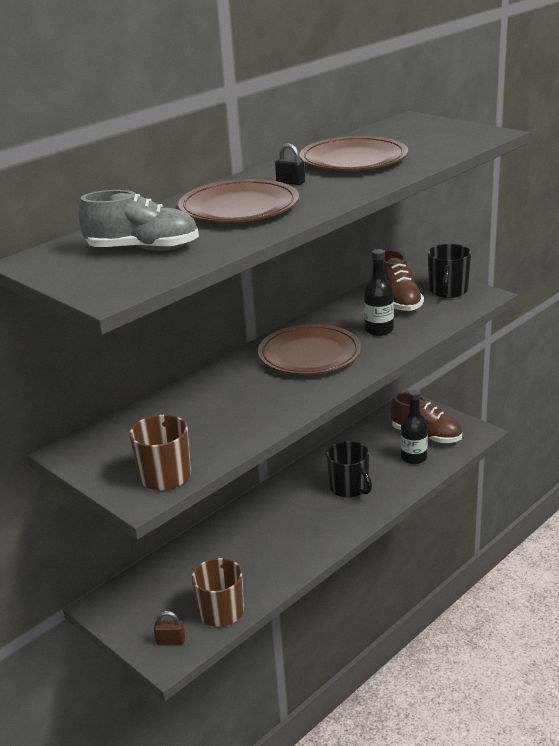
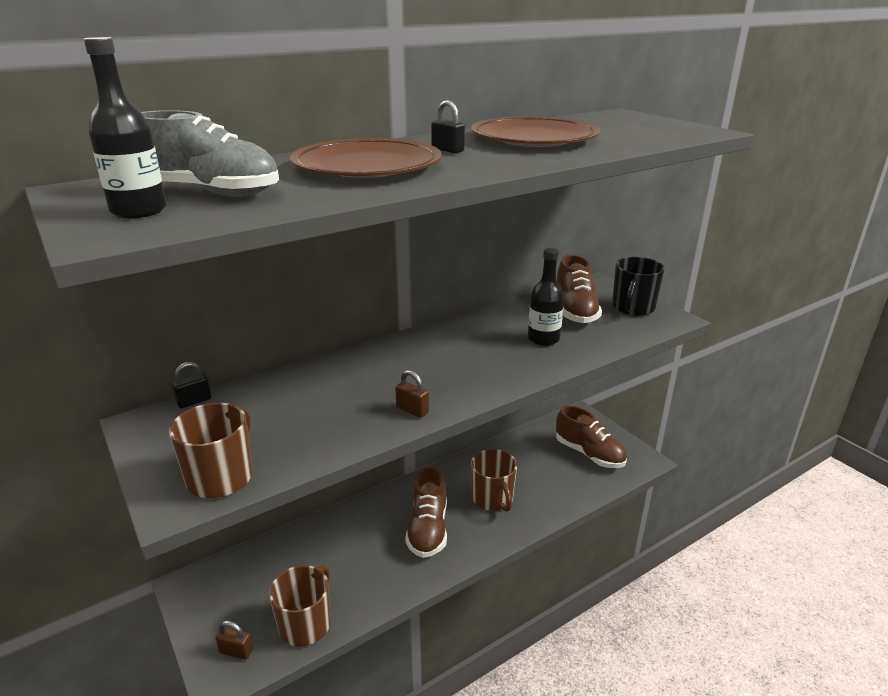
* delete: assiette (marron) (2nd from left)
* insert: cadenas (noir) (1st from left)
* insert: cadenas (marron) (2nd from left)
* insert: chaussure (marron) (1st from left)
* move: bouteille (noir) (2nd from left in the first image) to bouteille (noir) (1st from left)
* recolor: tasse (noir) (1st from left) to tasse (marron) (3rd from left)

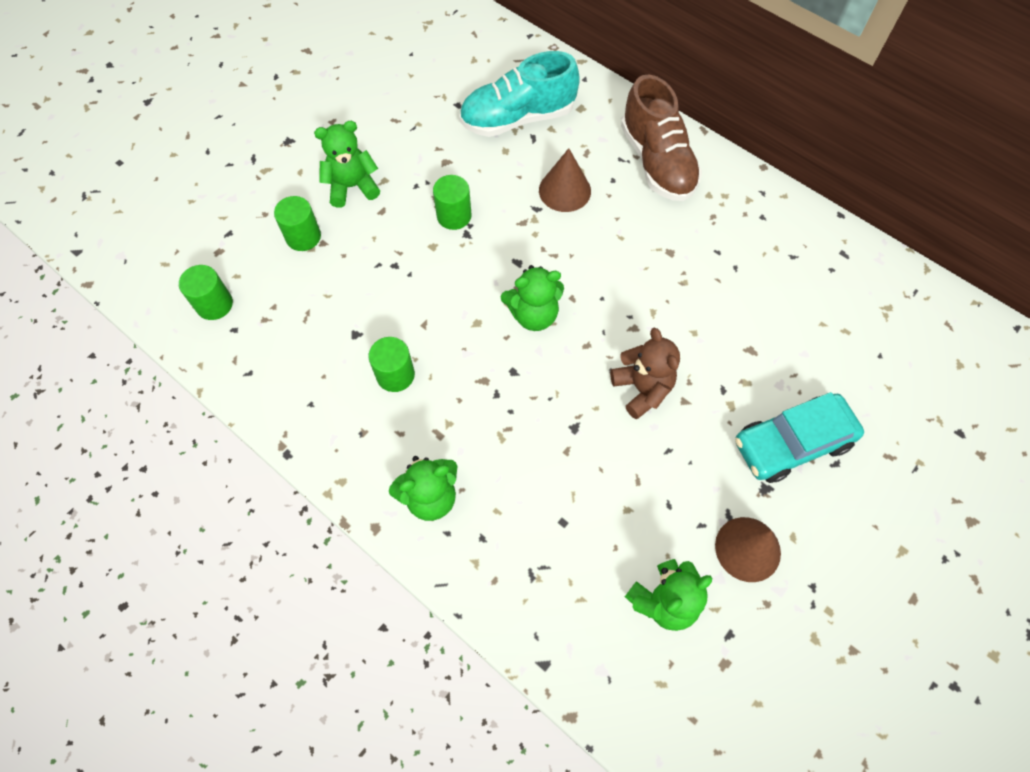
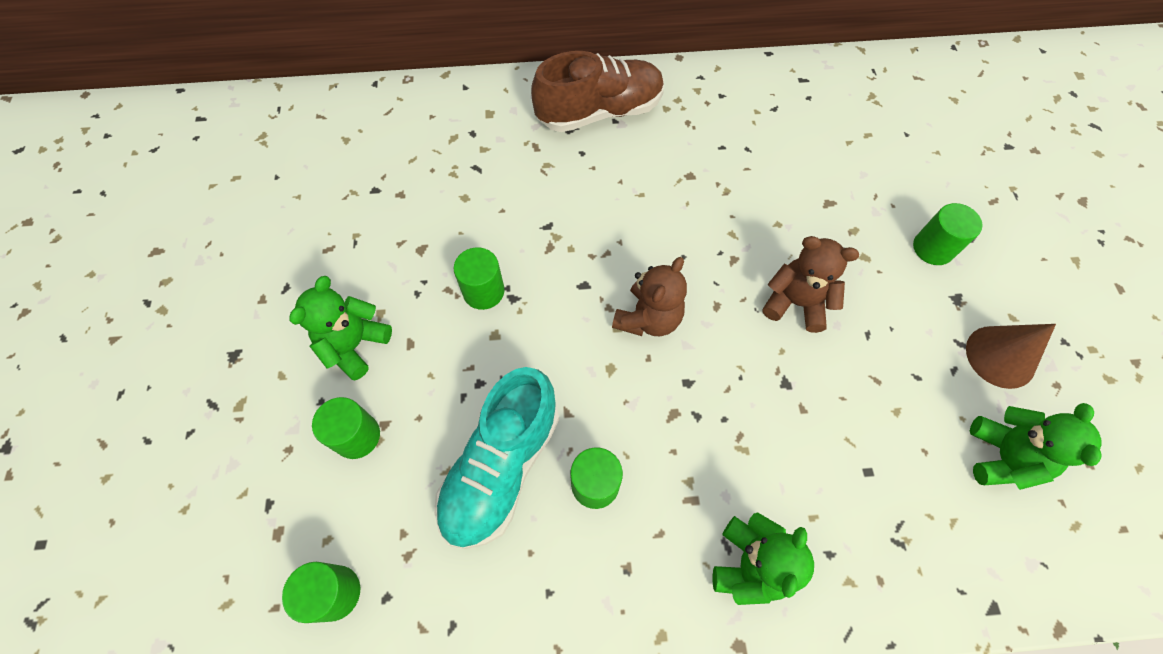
* delete: cône (marron) (1st from left)
* move: chaussure (turquoise)
* replace: voiture (turquoise) to cylindre (vert) (5th from left)
* recolor: ours en peluche (vert) (3rd from left) to ours en peluche (marron) (1st from left)
* rotate: chaussure (marron) 45 degrees counterclockwise

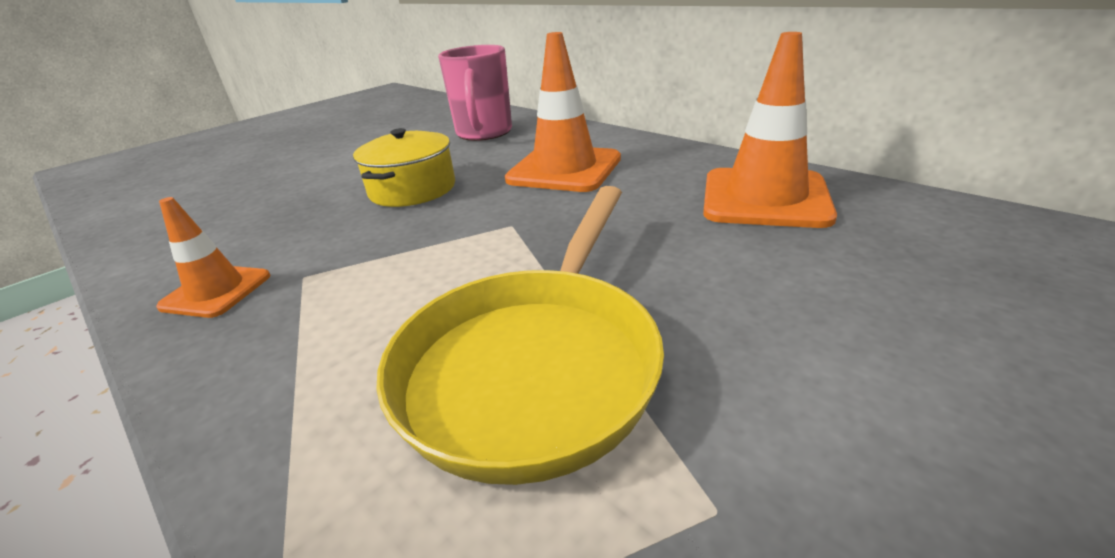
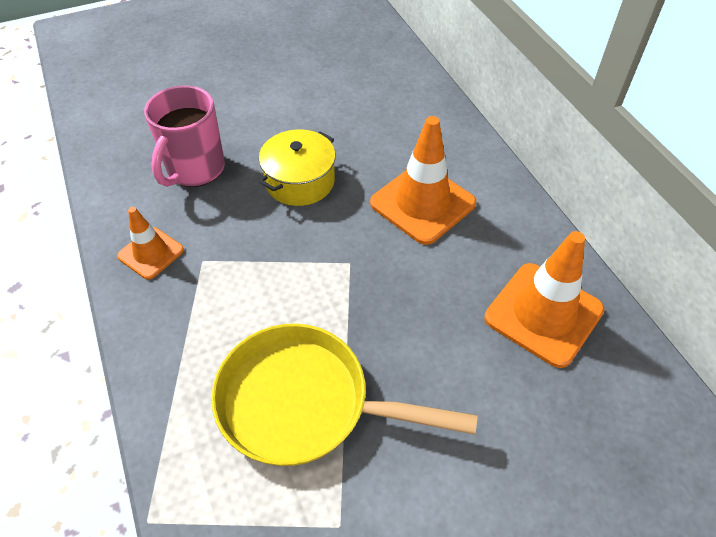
* move: tasse (rose)
* rotate: poêle (jaune) 60 degrees clockwise

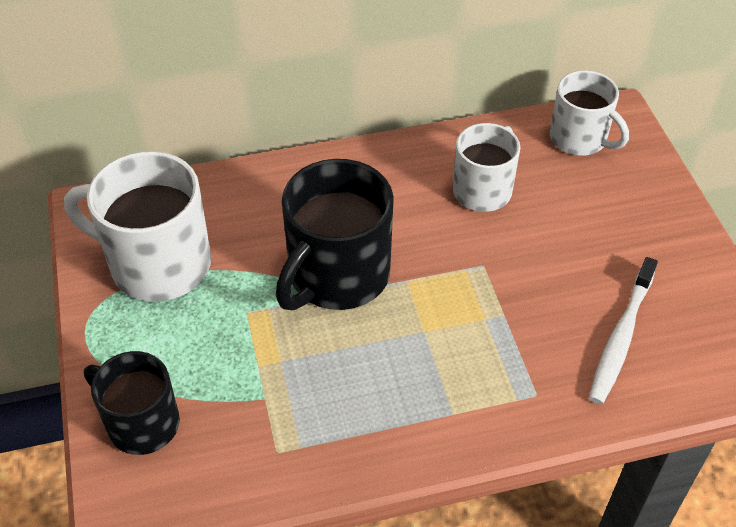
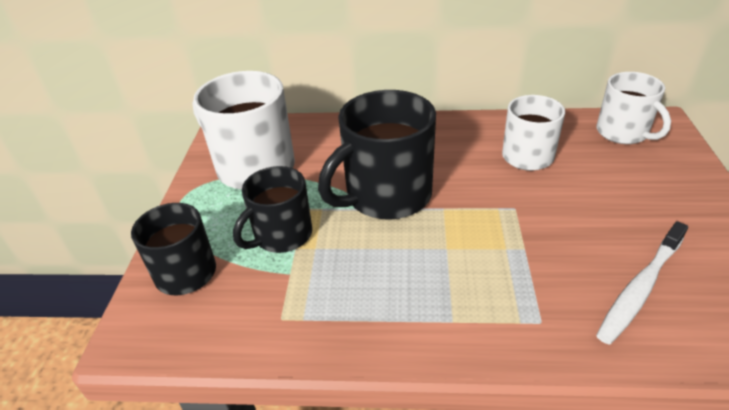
* insert: tasse (noir) (2nd from left)

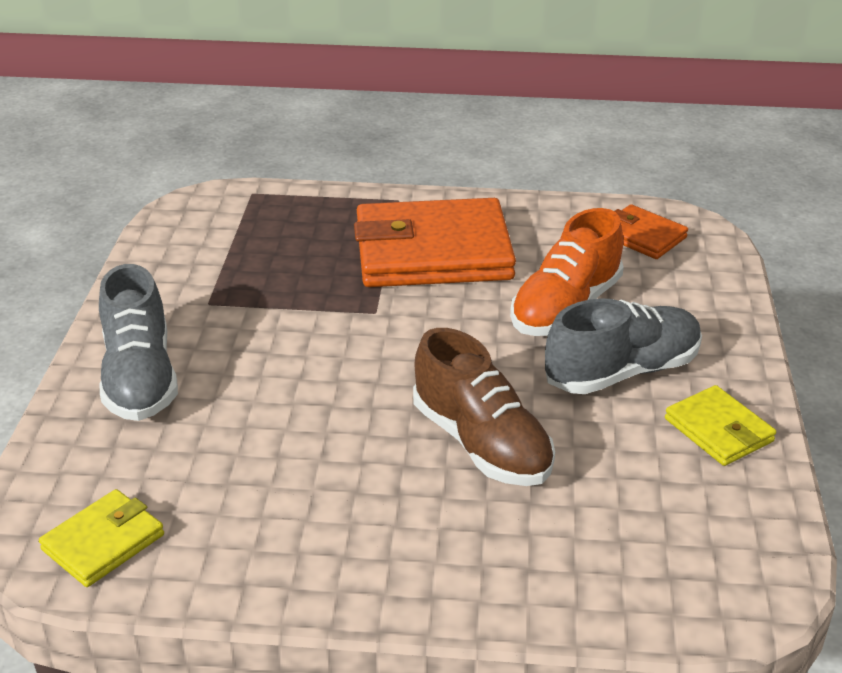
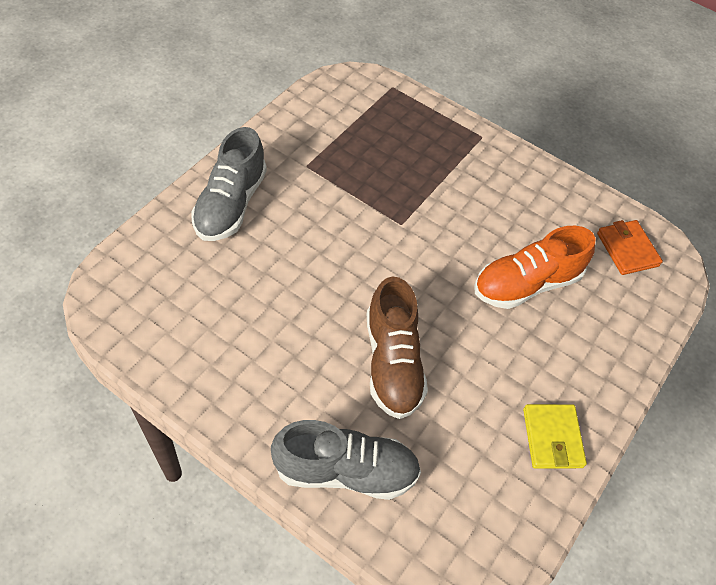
* delete: portefeuille (jaune) (1st from left)
* delete: portefeuille (orange) (1st from left)
* move: chaussure (gris) (2nd from left)

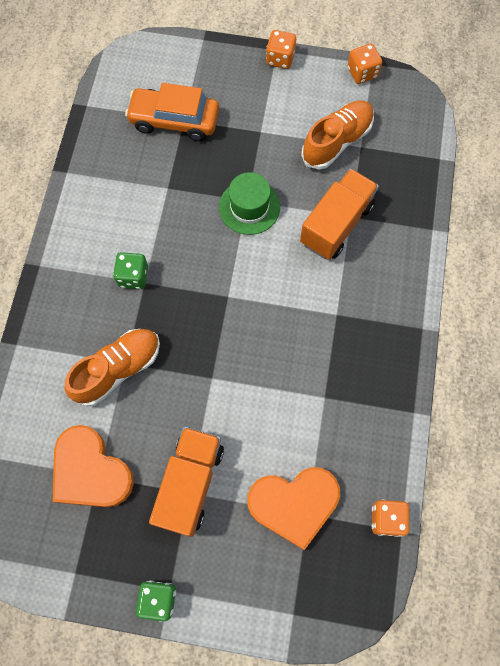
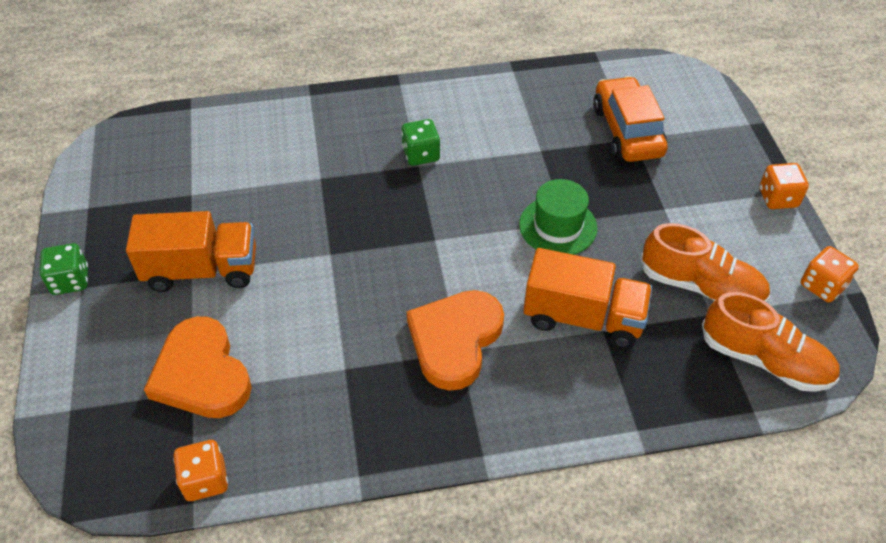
* move: cœur (orange) (1st from left in the first image) to cœur (orange) (2nd from left)
* move: chaussure (orange) (1st from left in the first image) to chaussure (orange) (2nd from left)

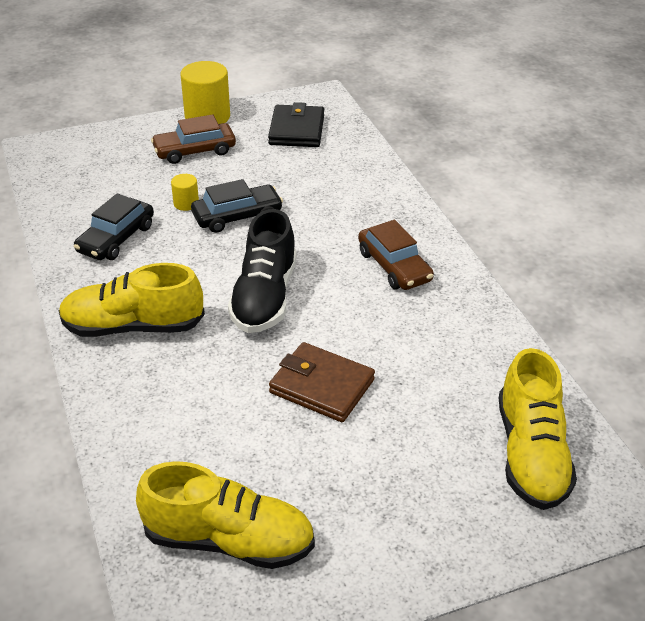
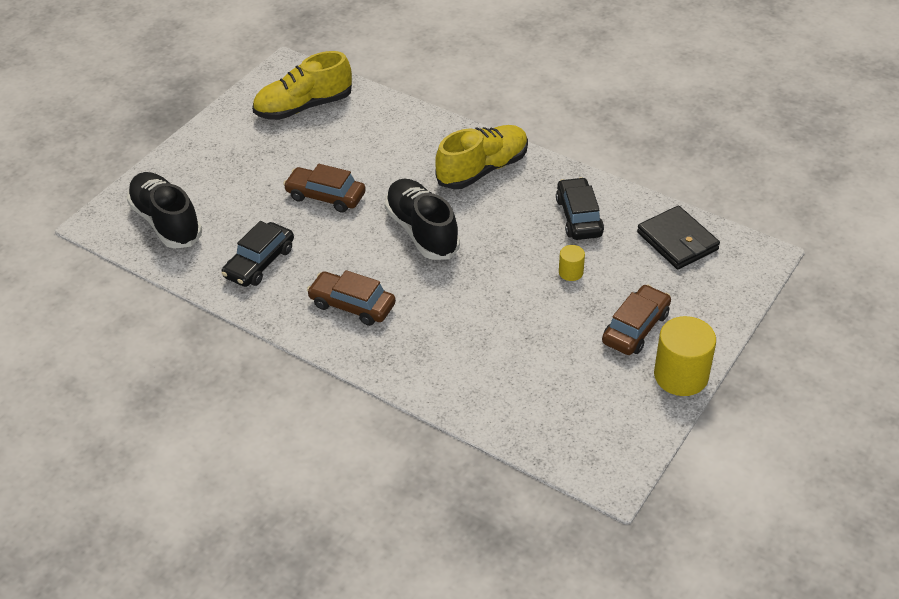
* move: voiture (noir) (2nd from left in the first image) to voiture (noir) (1st from left)
* move: portefeuille (noir)
* replace: portefeuille (marron) to voiture (marron) (1st from left)
* recolor: chaussure (jaune) (3rd from left) to chaussure (noir) (1st from left)

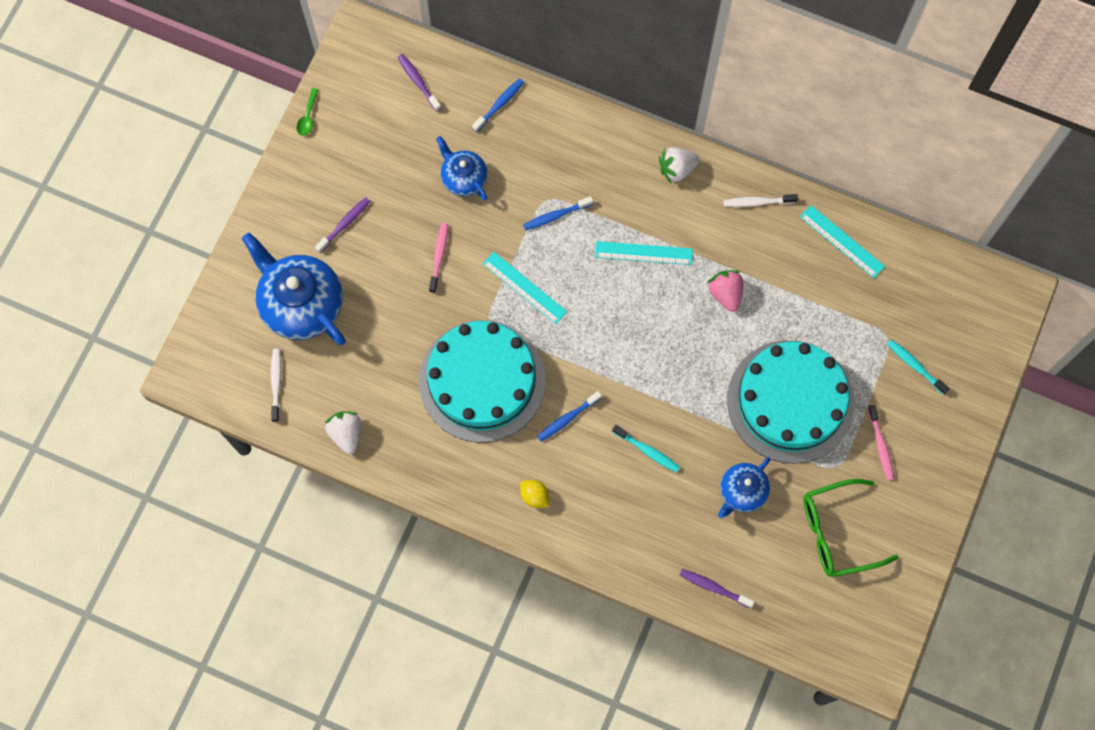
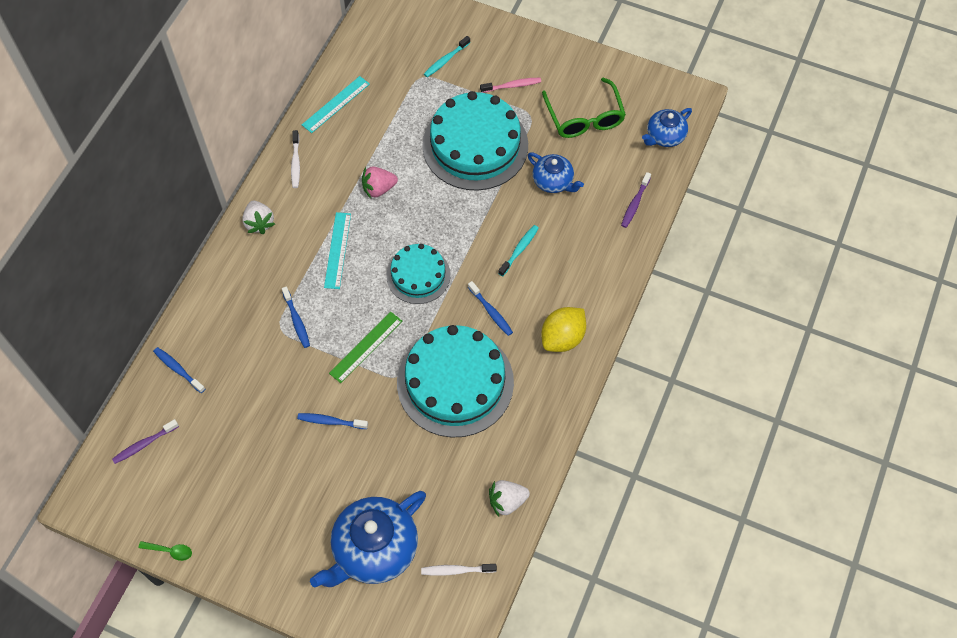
* delete: brosse à dents (violet) (1st from left)
* insert: gâteau (turquoise) (1st from left)
* move: théière (bleu) (2nd from left in the first image) to théière (bleu) (3rd from left)
* recolor: brosse à dents (rose) (1st from left) to brosse à dents (bleu) (3rd from left)
* recolor: règle (turquoise) (1st from left) to règle (vert)
* resize: citron (jaune) x1.78

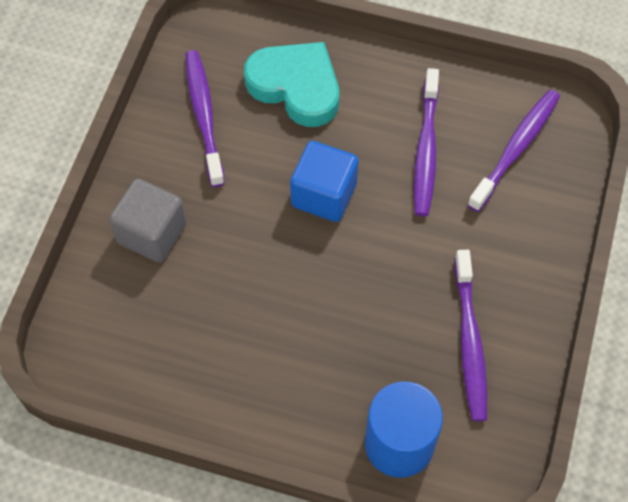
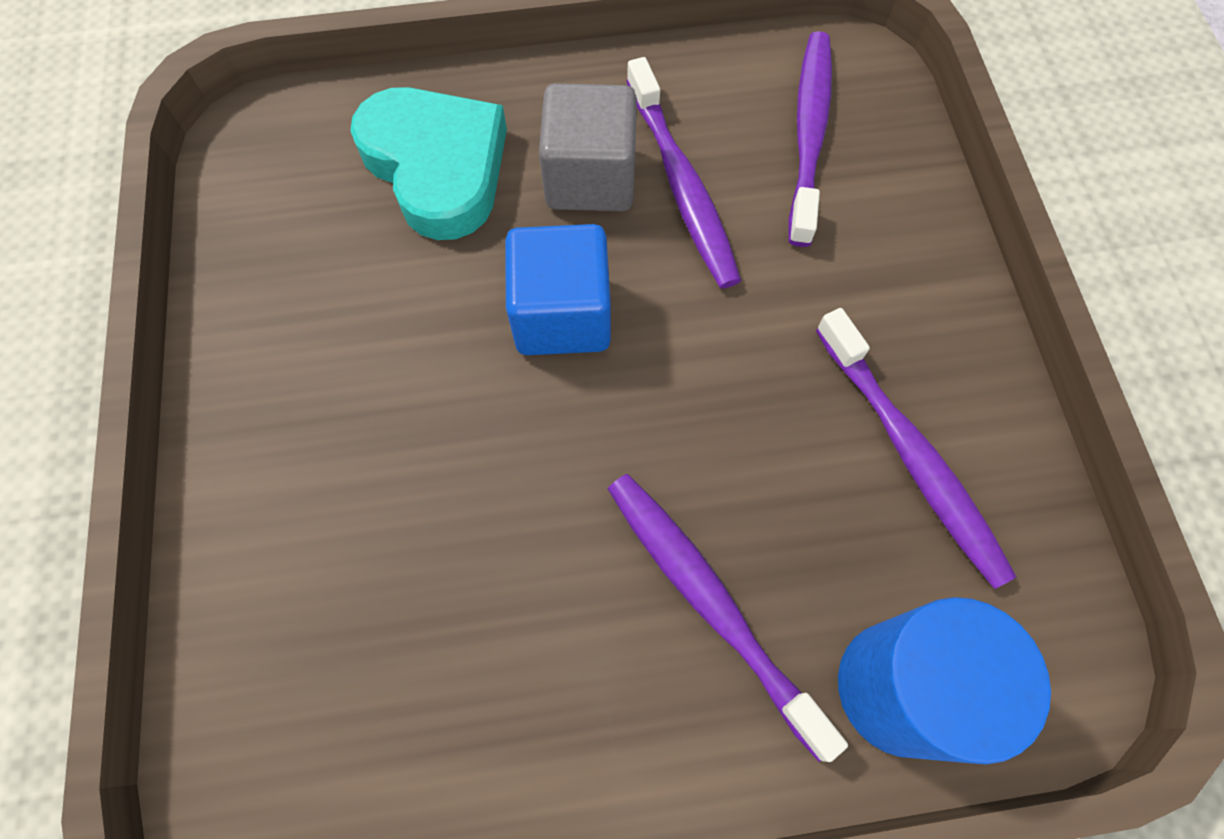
* move: cube (gris)
* move: brosse à dents (violet) (1st from left in the first image) to brosse à dents (violet) (2nd from left)
* rotate: cœur (turquoise) 45 degrees clockwise

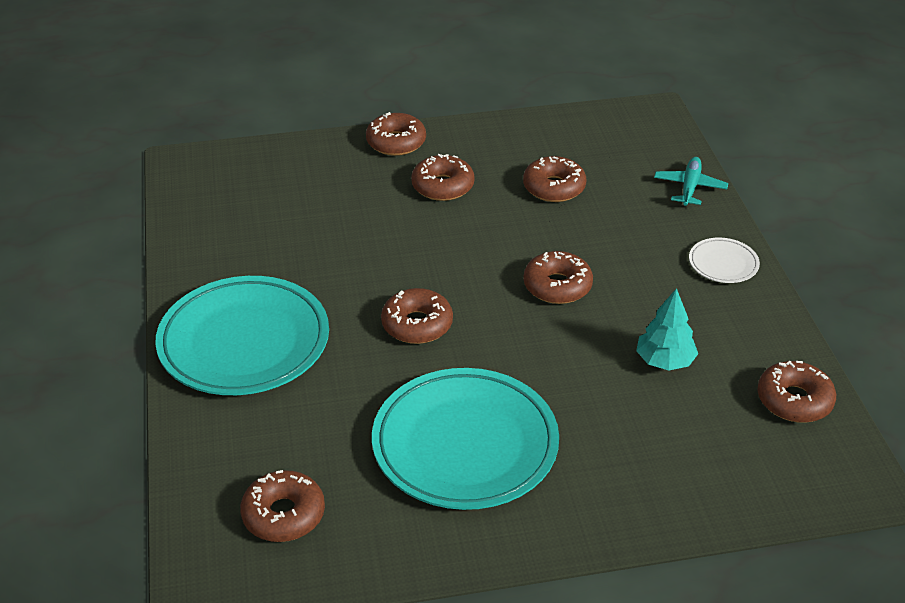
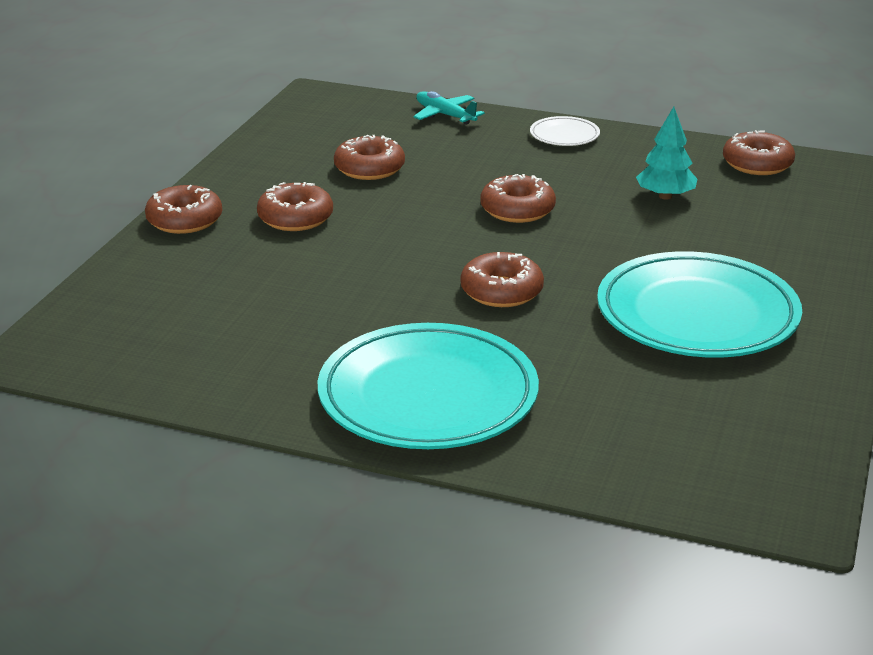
* delete: beignet (marron) (1st from left)

